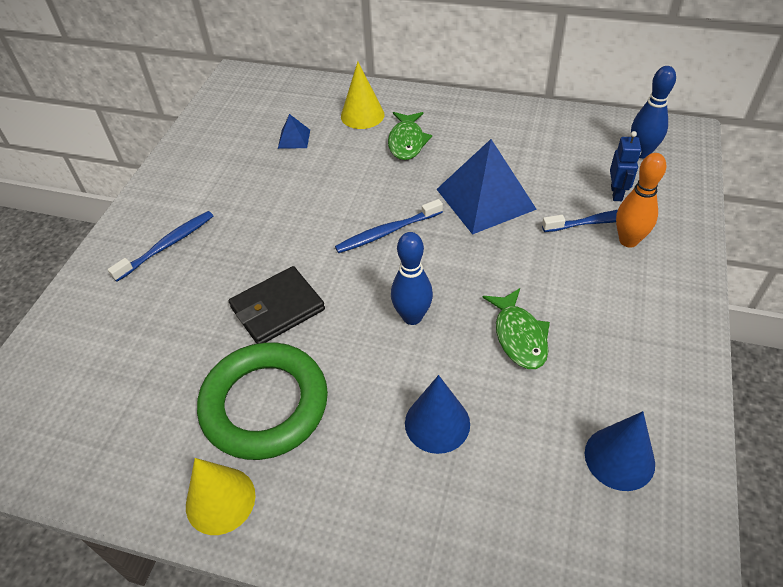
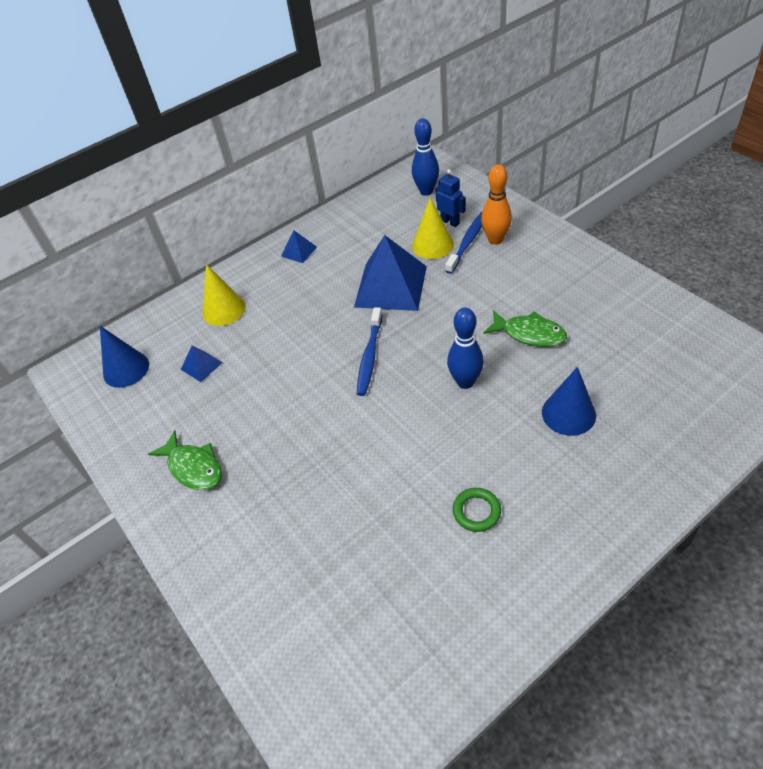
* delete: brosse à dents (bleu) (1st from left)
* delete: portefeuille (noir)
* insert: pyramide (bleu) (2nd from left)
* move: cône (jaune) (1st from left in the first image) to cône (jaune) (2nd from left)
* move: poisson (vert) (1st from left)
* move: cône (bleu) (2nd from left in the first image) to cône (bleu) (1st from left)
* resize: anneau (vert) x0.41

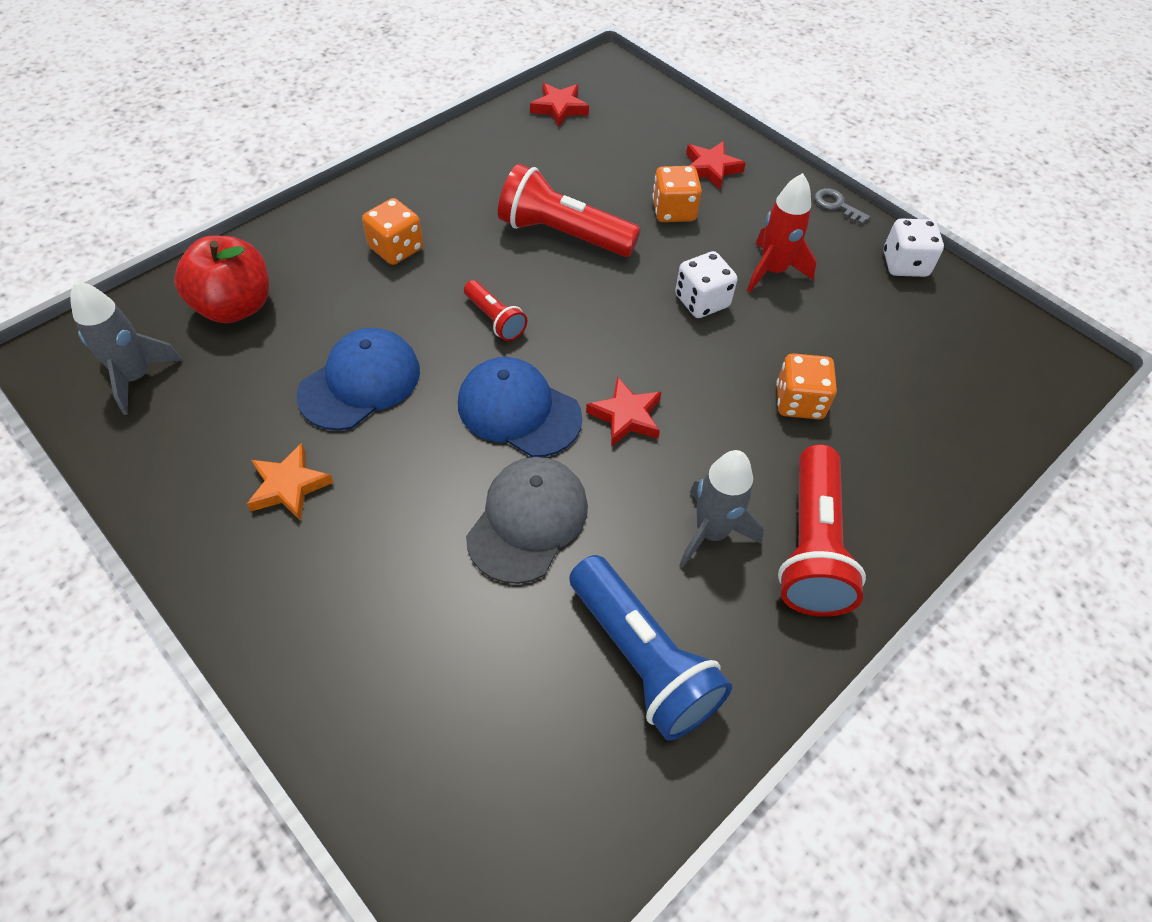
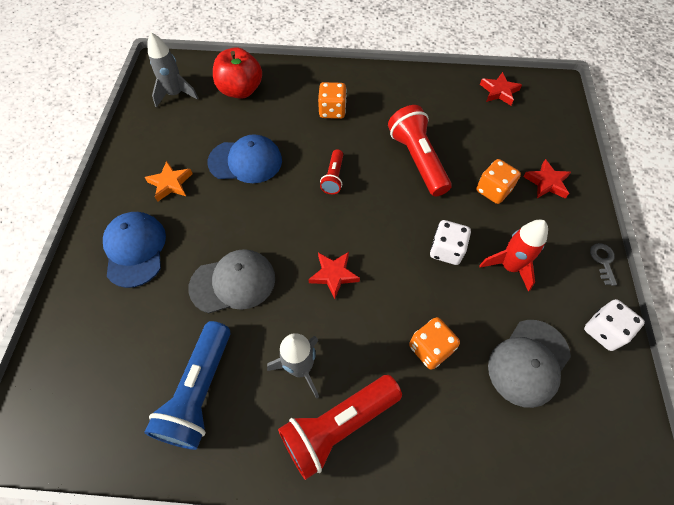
* insert: casquette (gris) (2nd from left)
* move: casquette (bleu) (2nd from left in the first image) to casquette (bleu) (1st from left)

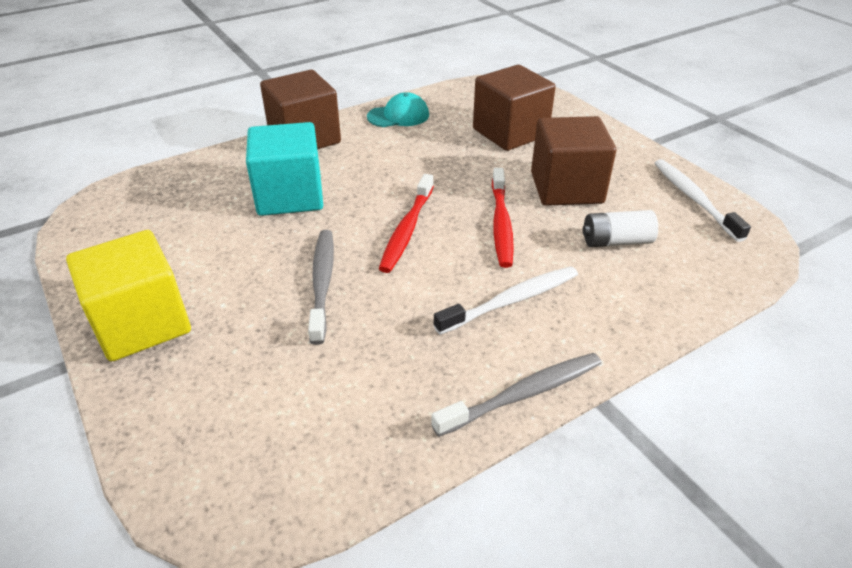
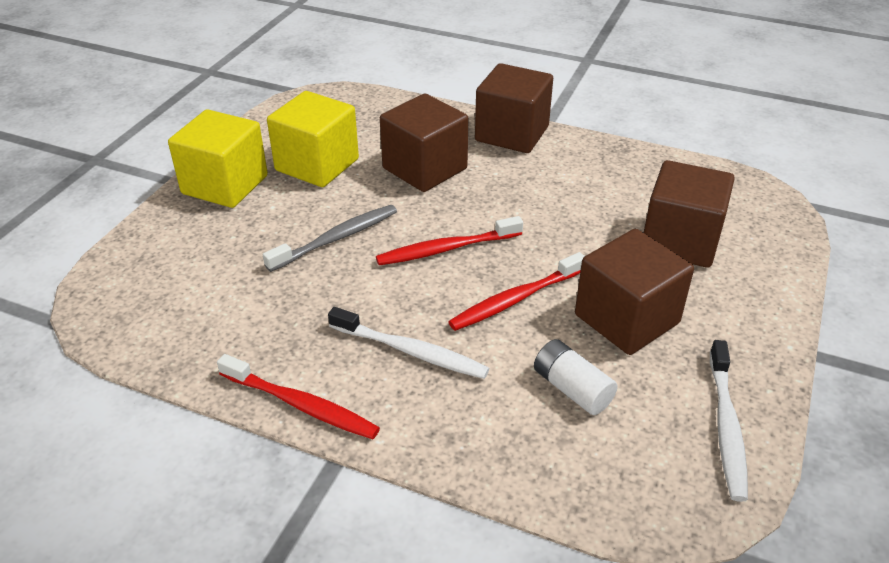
* delete: casquette (turquoise)
* insert: cube (jaune) (2nd from left)
* recolor: cube (turquoise) to cube (marron) (1st from left)
* recolor: brosse à dents (gris) (2nd from left) to brosse à dents (rouge) (1st from left)
* rotate: brosse à dents (blanc) (2nd from left) 150 degrees clockwise

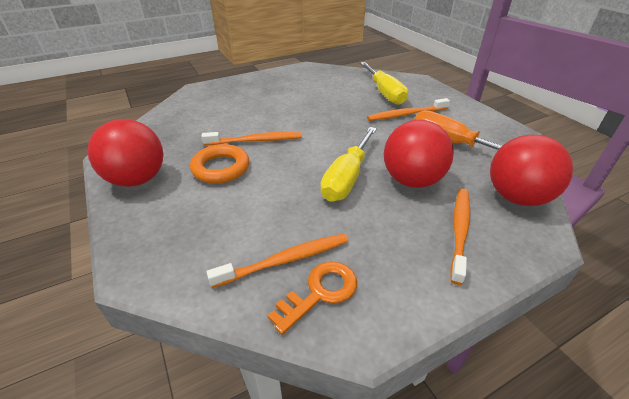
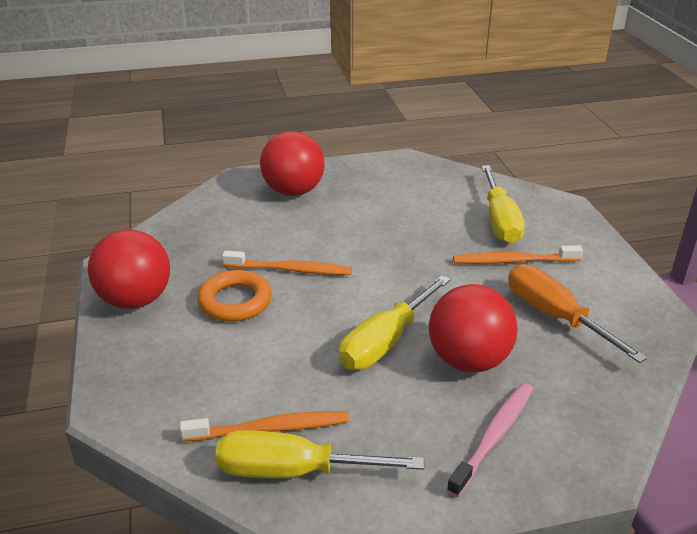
* move: balle (rouge) (3rd from left in the first image) to balle (rouge) (2nd from left)
* replace: clé (orange) to tournevis (jaune) (1st from left)
* recolor: brosse à dents (orange) (4th from left) to brosse à dents (rose)

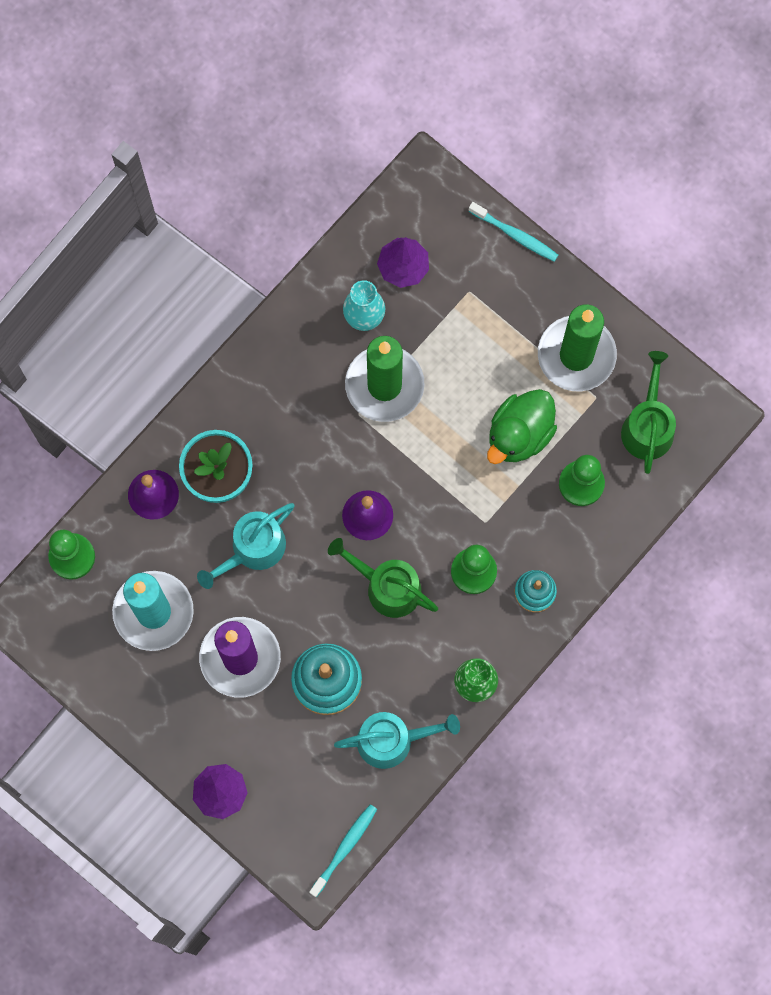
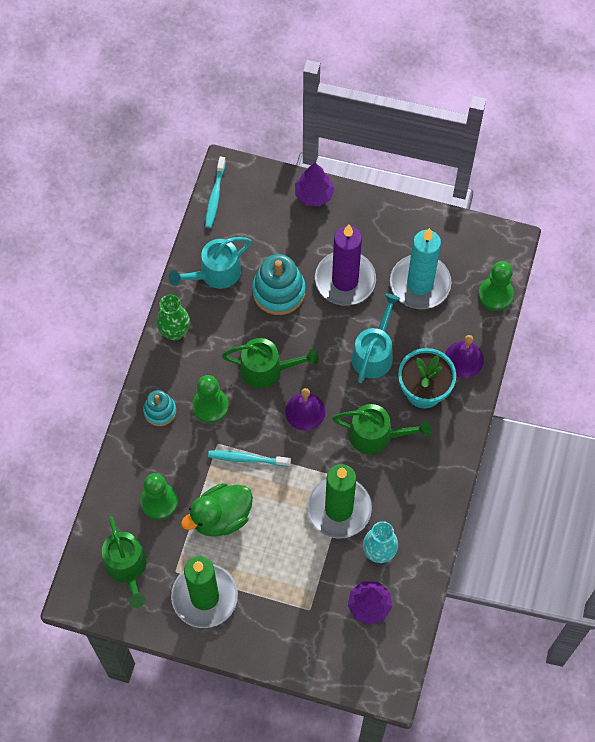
* insert: arrosoir (vert) (3rd from left)
* move: brosse à dents (turquoise) (2nd from left)
* rotate: canard (vert) 135 degrees counterclockwise

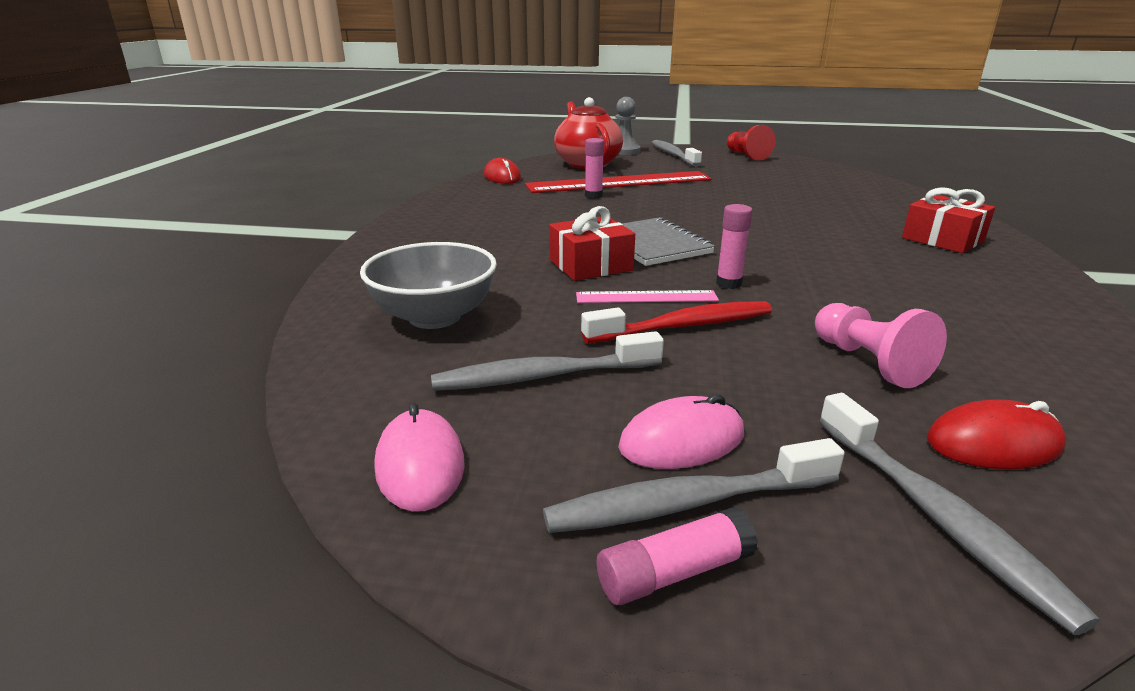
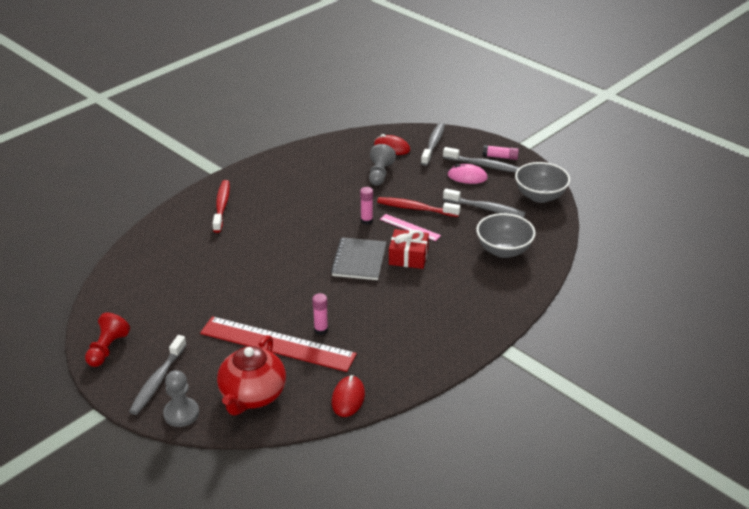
* replace: souris (rose) (1st from left) to bol (gris) (2nd from left)
* replace: cadeau (rouge) (2nd from left) to brosse à dents (rouge) (1st from left)
* recolor: pion (rose) to pion (gris) (2nd from left)

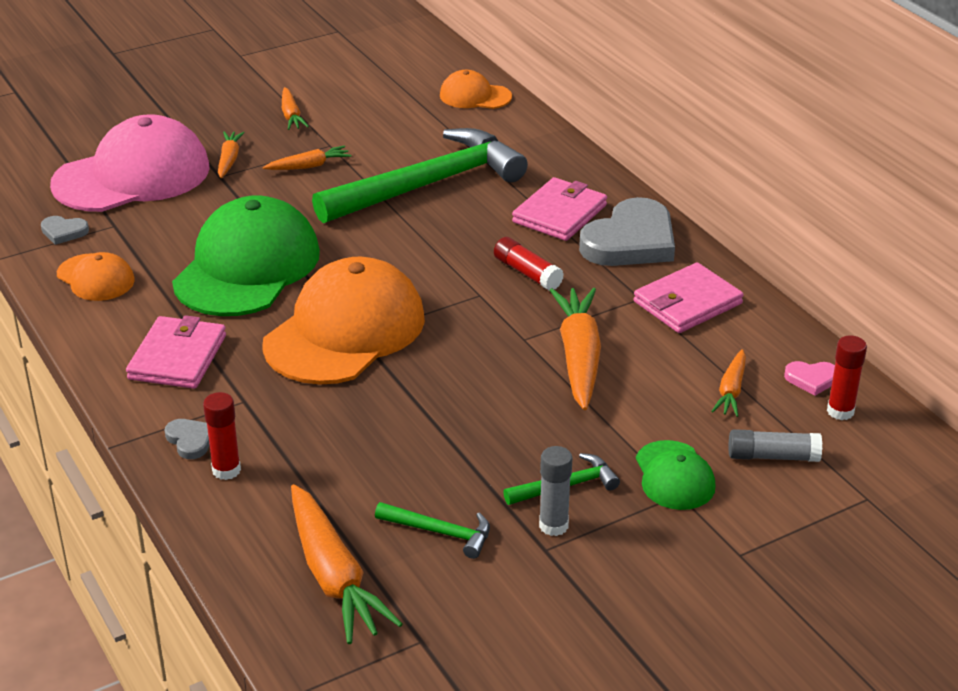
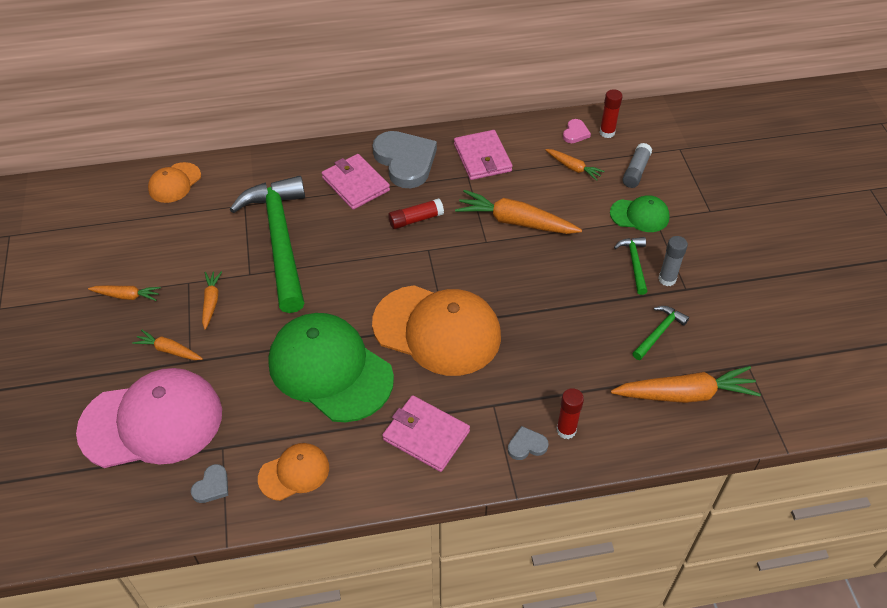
* rotate: casquette (rose) 90 degrees clockwise
* rotate: casquette (orange) (2nd from left in the first image) 150 degrees clockwise

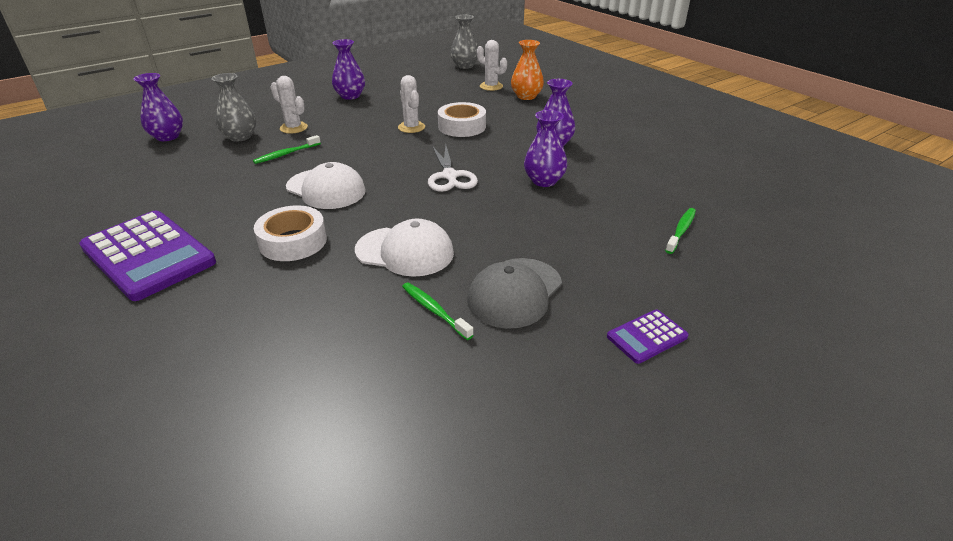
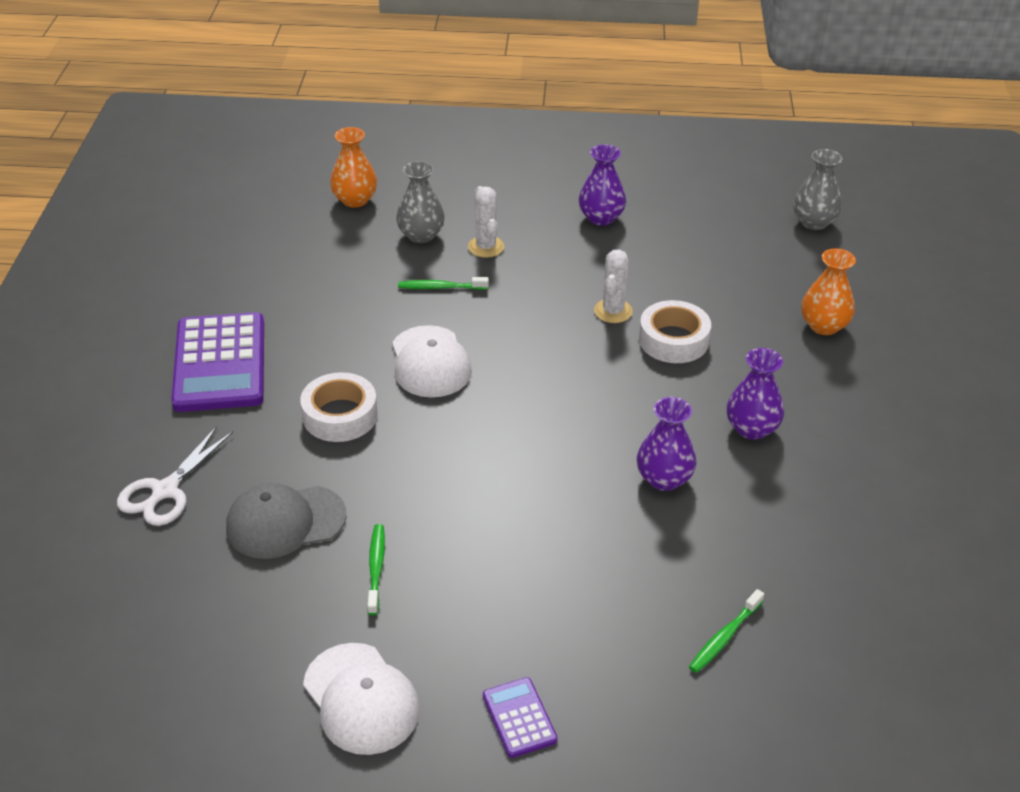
* delete: cactus (blanc) (3rd from left)
* move: casquette (blanc) (2nd from left in the first image) to casquette (blanc) (1st from left)
* move: ciseaux (blanc)
* move: casquette (gris)
* recolor: vase (violet) (1st from left) to vase (orange) (1st from left)
* rotate: calculatrice (violet) (2nd from left) 60 degrees clockwise
* rotate: brosse à dents (vert) (3rd from left) 150 degrees clockwise

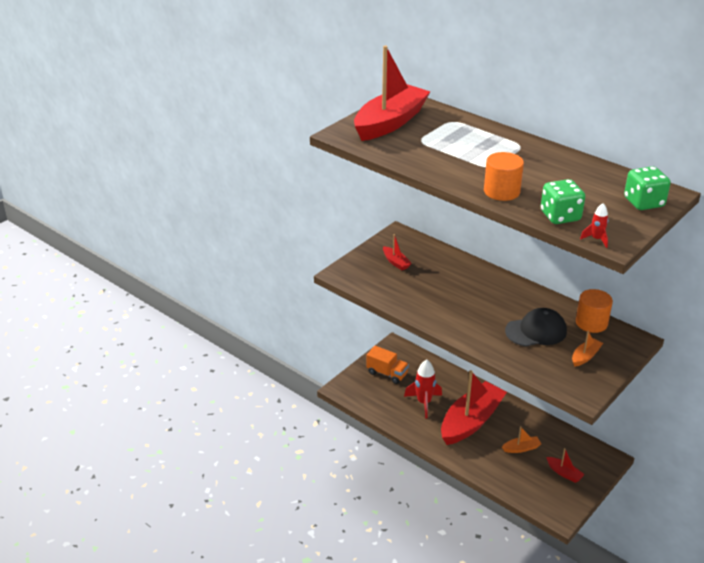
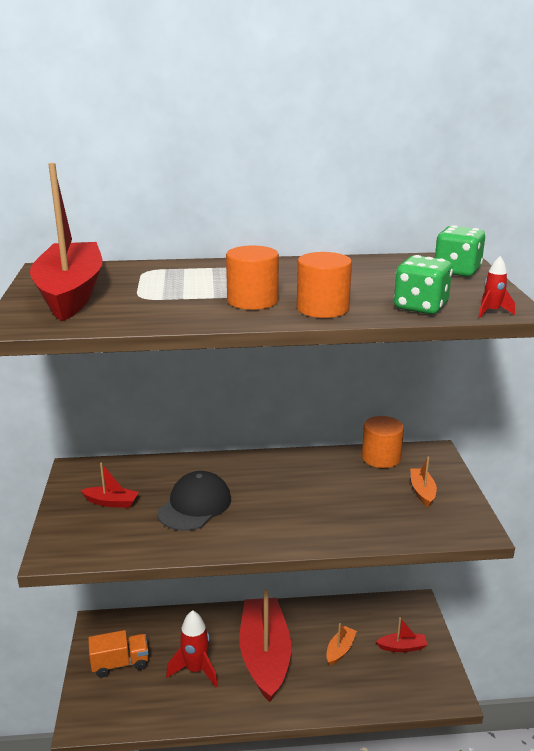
* insert: cylindre (orange) (1st from left)
* move: casquette (noir)

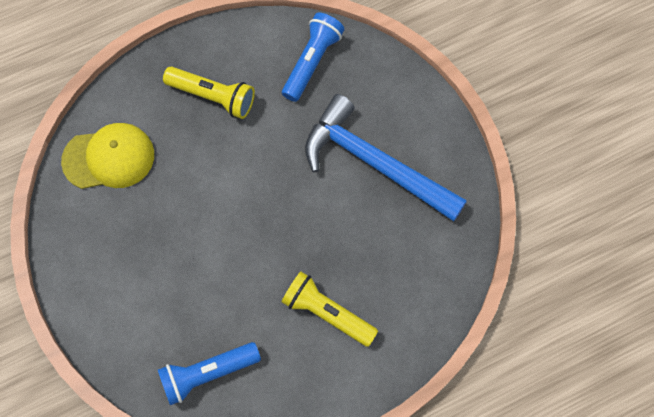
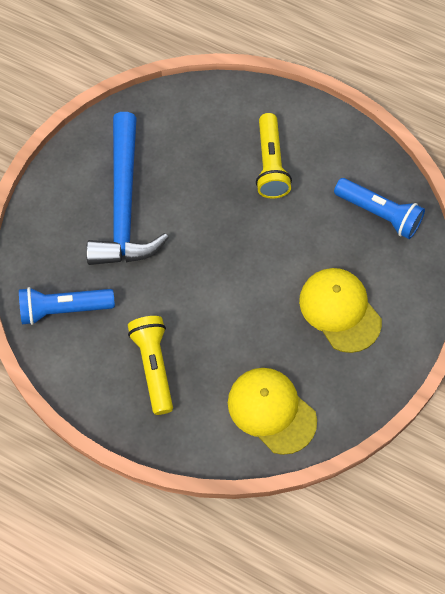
* insert: casquette (jaune) (2nd from left)

